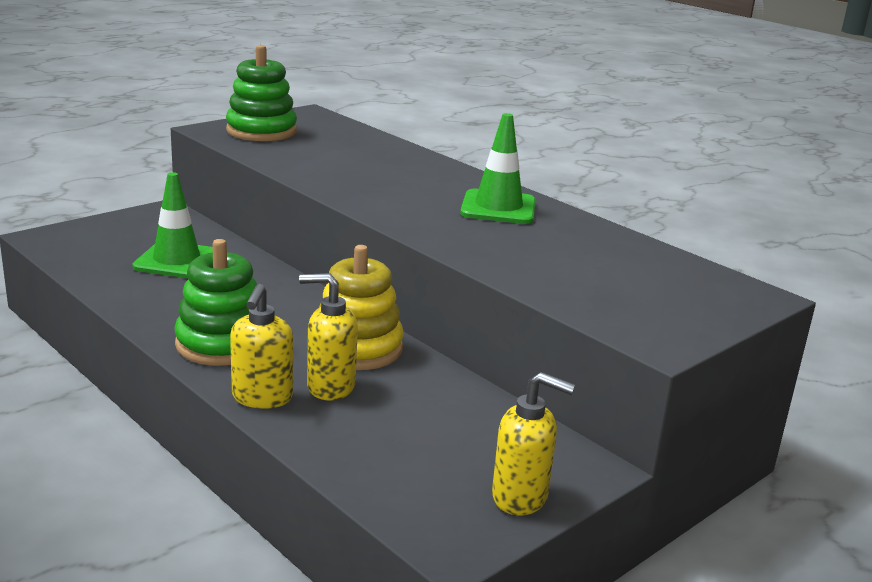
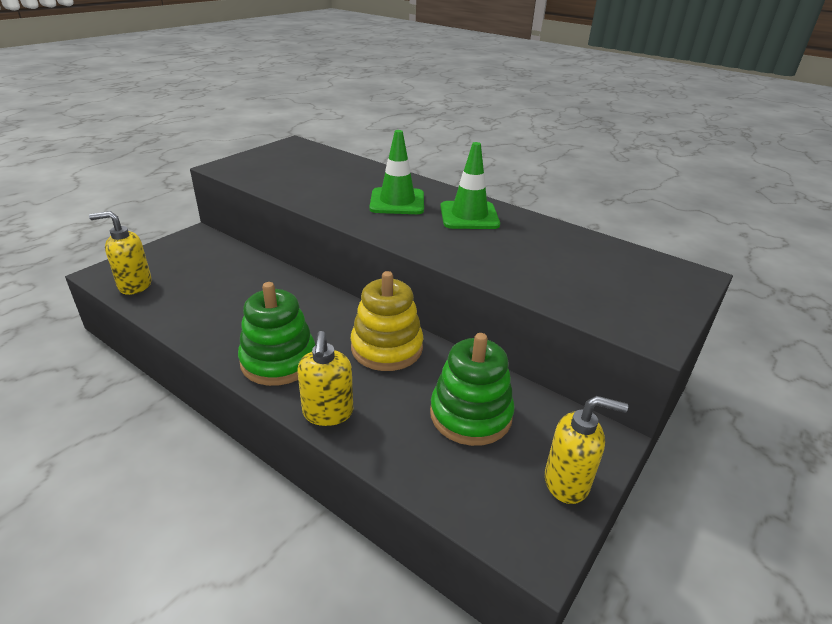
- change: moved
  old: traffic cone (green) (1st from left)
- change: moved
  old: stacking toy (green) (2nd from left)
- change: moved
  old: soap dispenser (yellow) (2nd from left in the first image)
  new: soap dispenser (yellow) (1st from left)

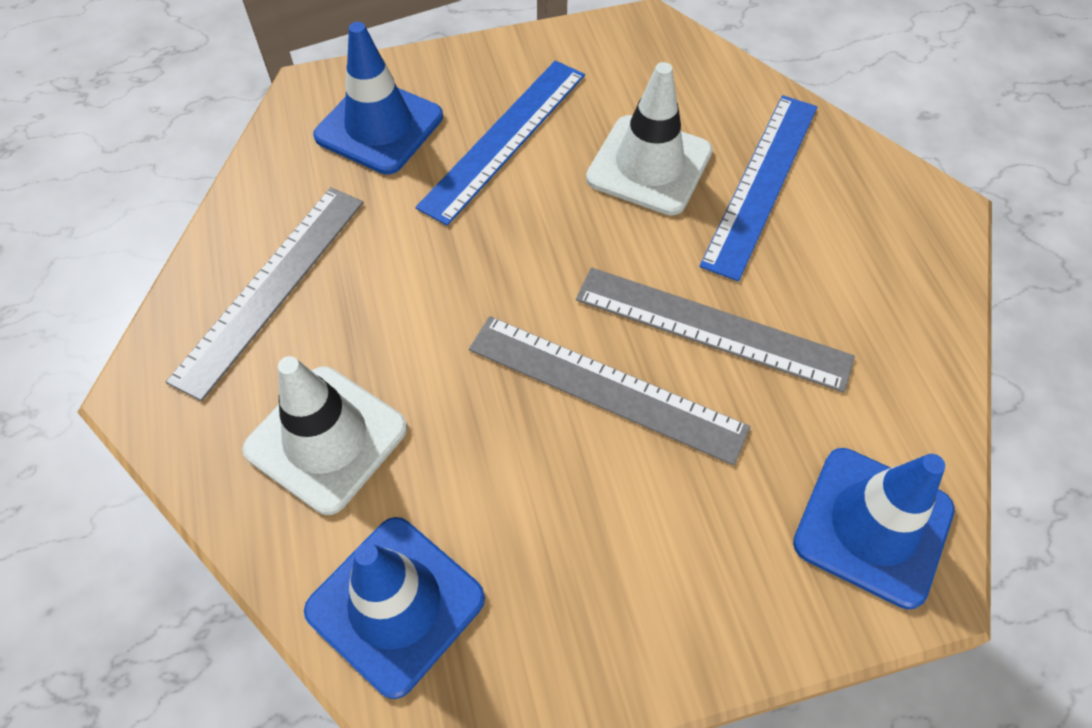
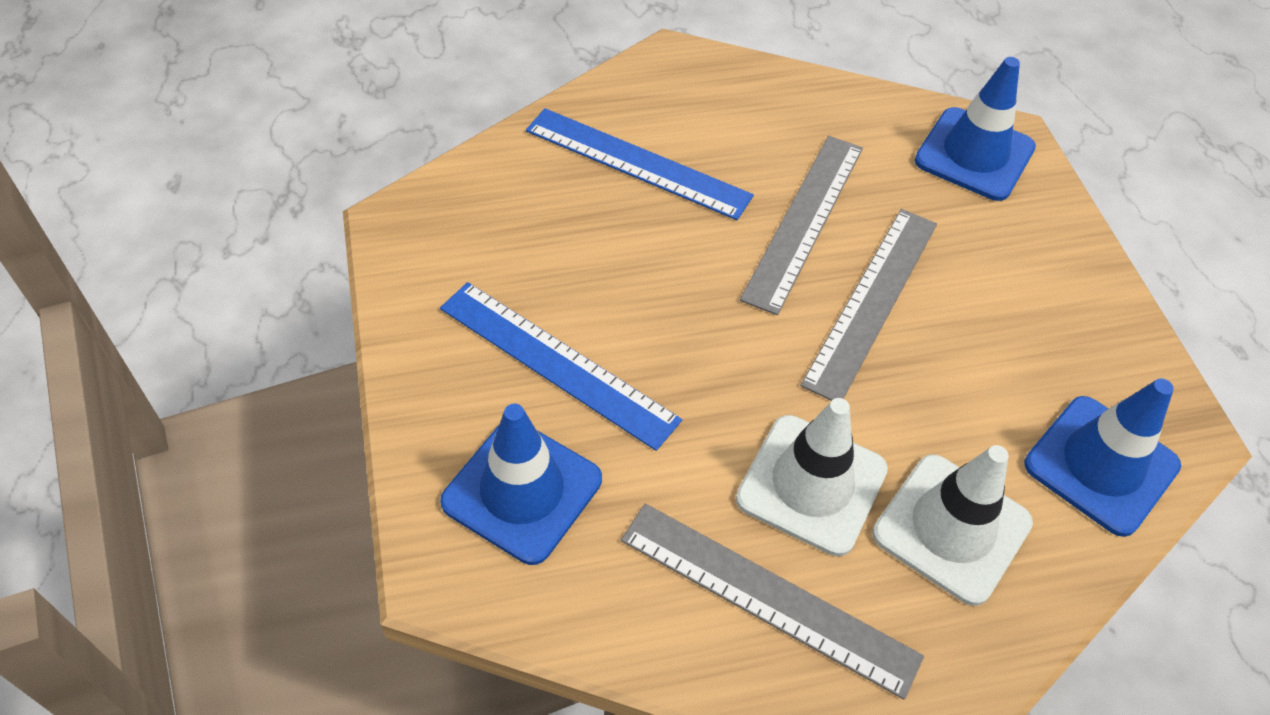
- change: moved
  old: traffic cone (white) (2nd from left in the first image)
  new: traffic cone (white) (1st from left)

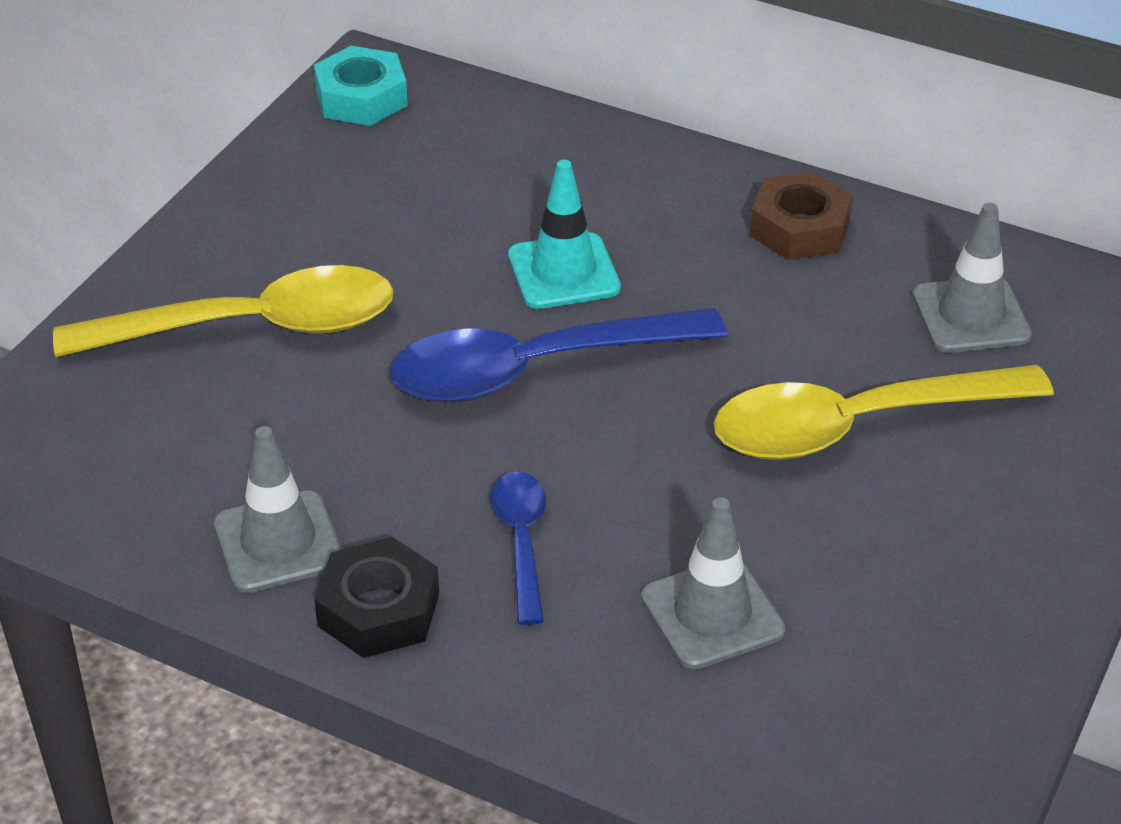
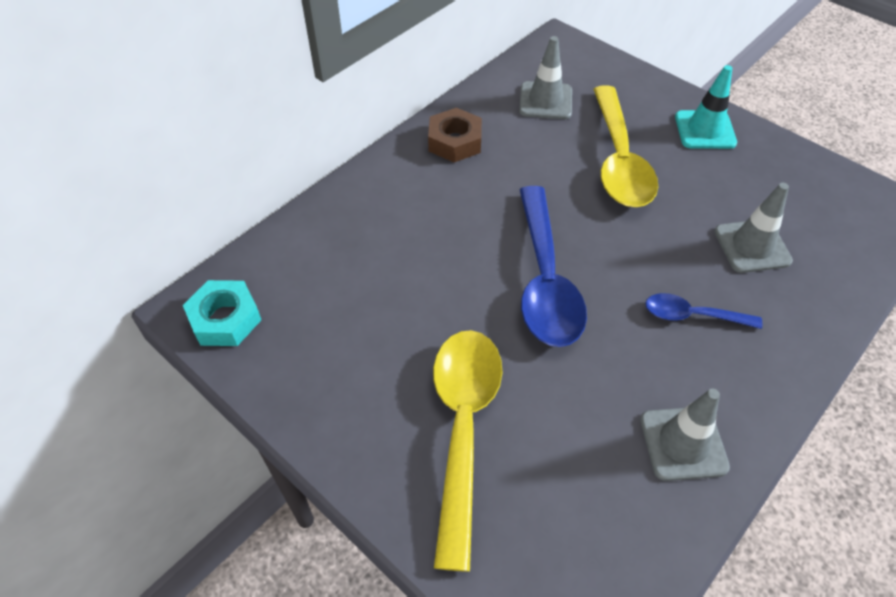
- change: removed
  old: nut (black)
- change: moved
  old: traffic cone (turquoise)

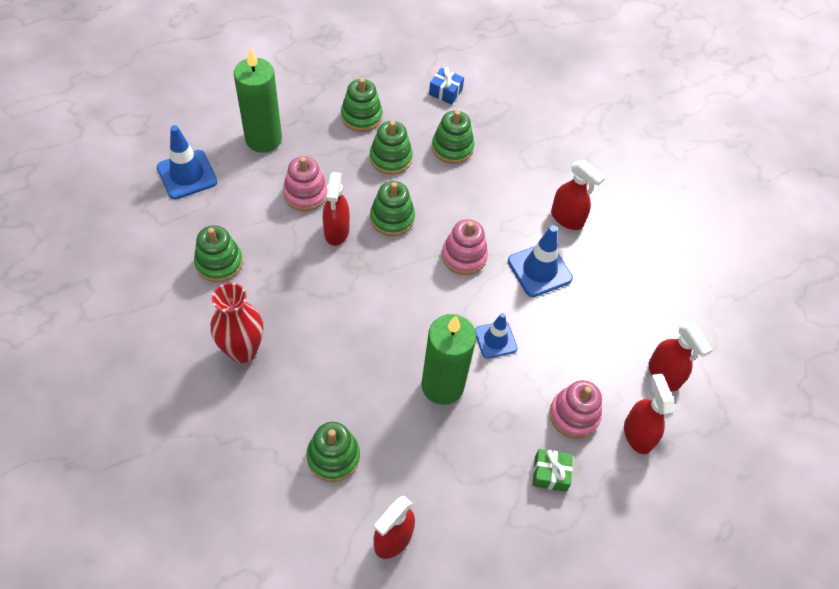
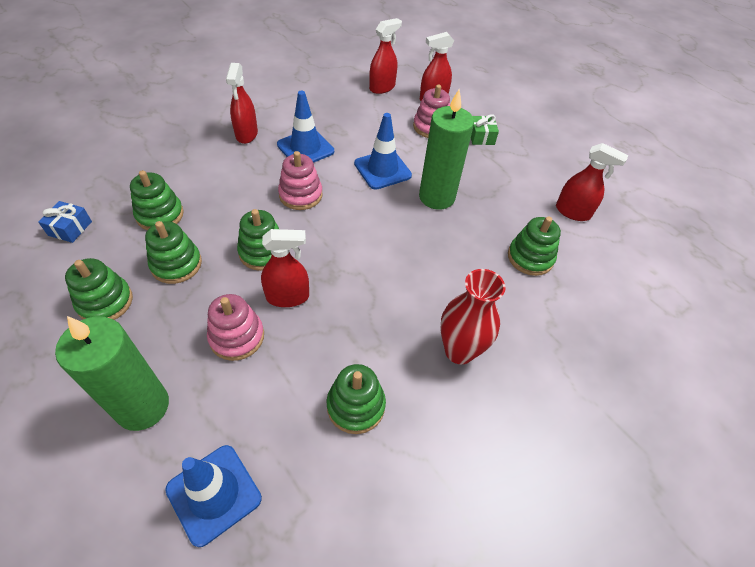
- change: resized
  old: traffic cone (blue) (2nd from left in the first image)
  factor: 1.5
- change: turned
  old: spray bottle (red) (3rd from left in the first image)
  degrees: 150

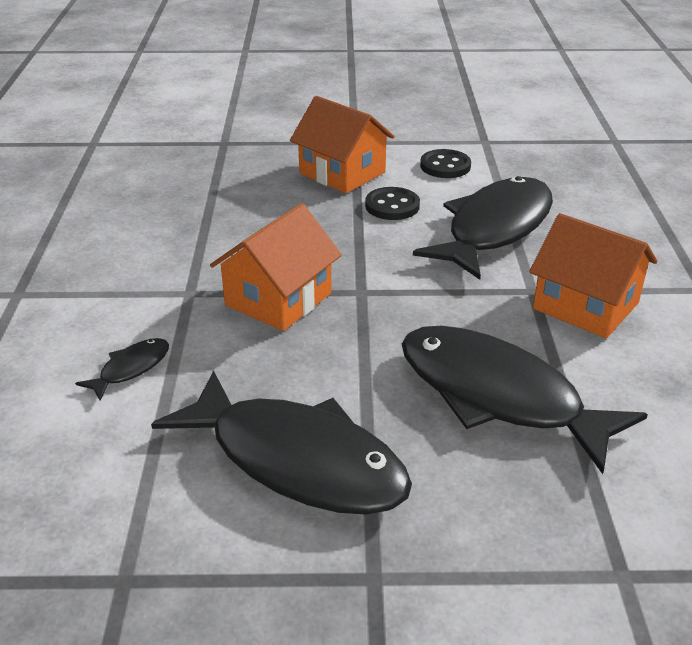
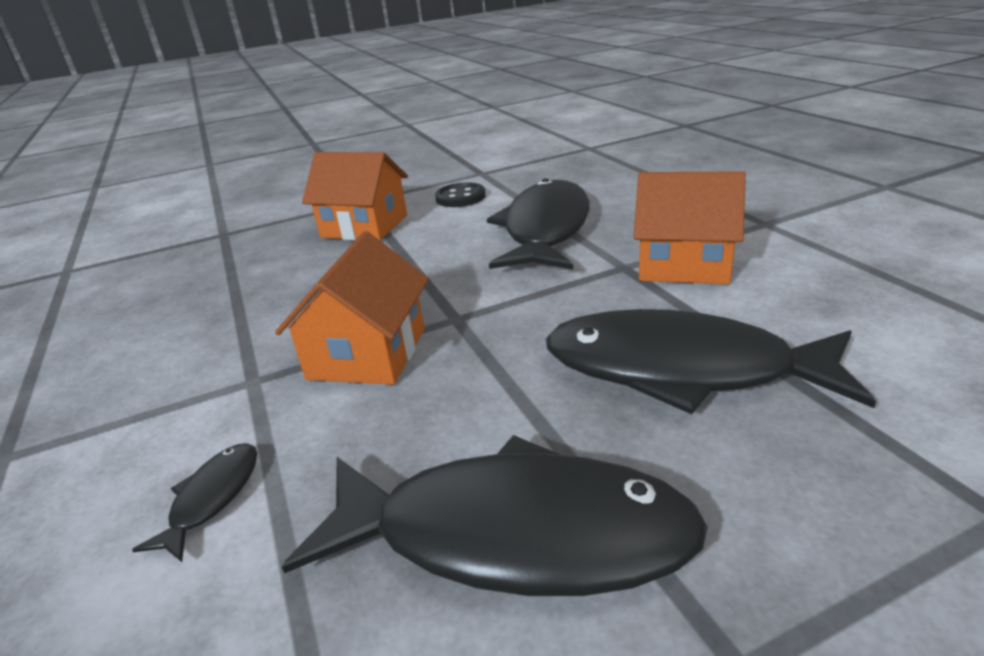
- change: removed
  old: button (black) (1st from left)

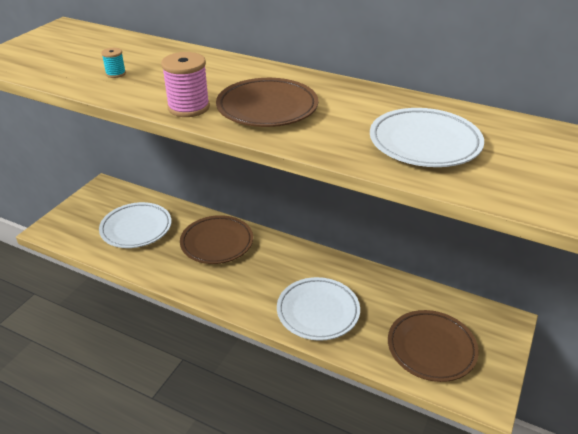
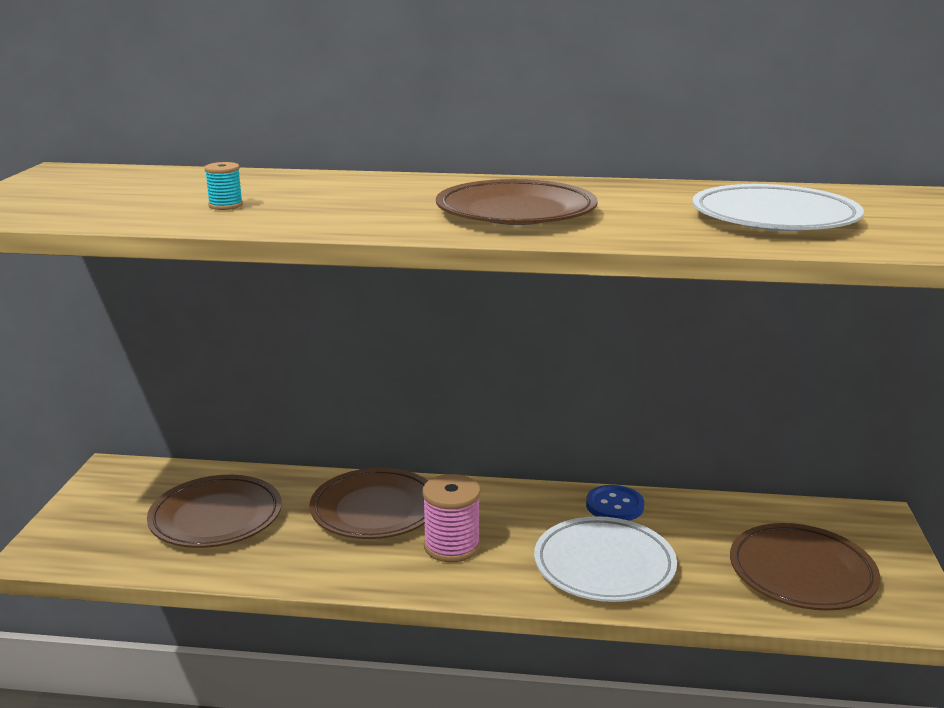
- change: recoloured
  old: plate (white) (1st from left)
  new: plate (brown) (1st from left)
- change: moved
  old: spool (pink)
- change: added
  new: button (blue)

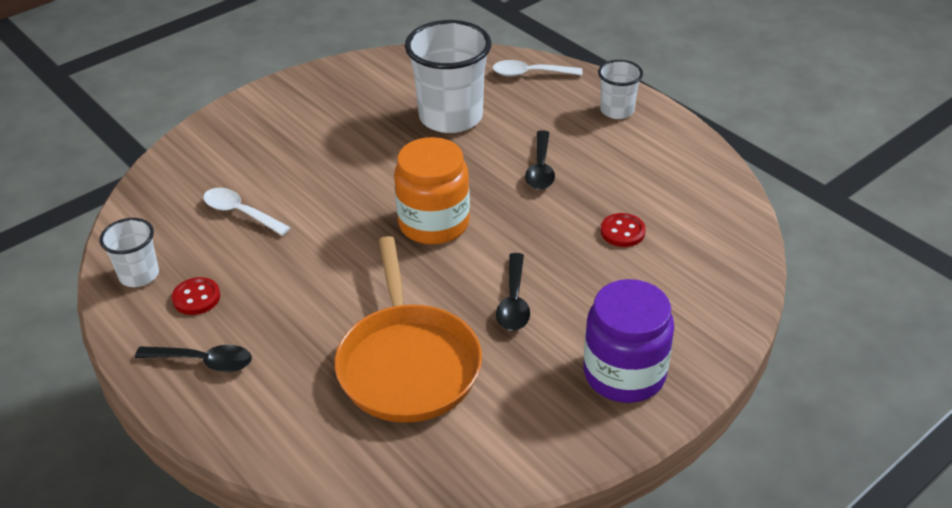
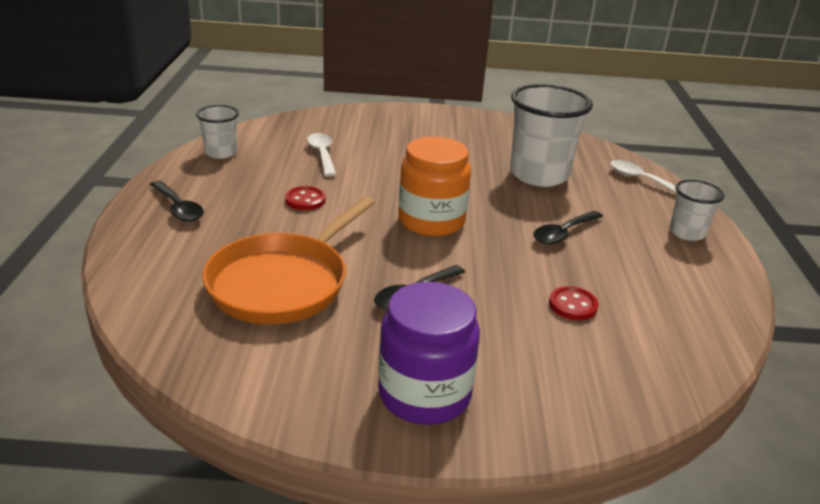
- change: moved
  old: button (red) (1st from left)

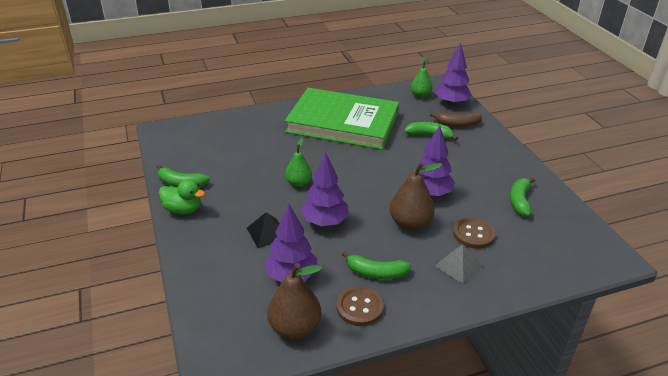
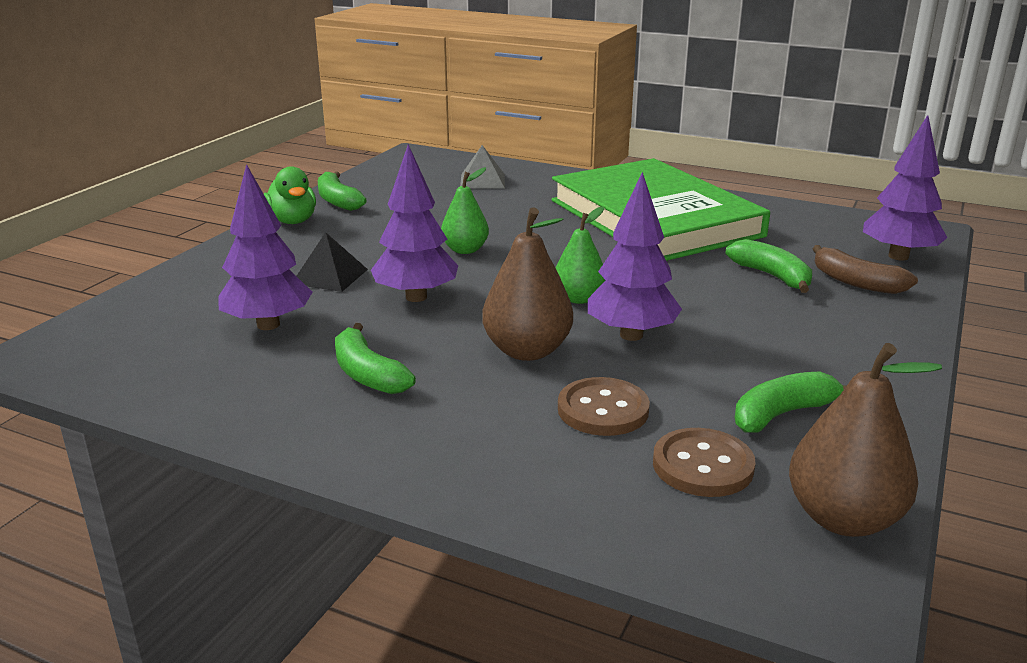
- change: moved
  old: pear (brown) (1st from left in the first image)
  new: pear (brown) (2nd from left)
- change: moved
  old: button (brown) (1st from left in the first image)
  new: button (brown) (2nd from left)
- change: moved
  old: pear (green) (2nd from left)
- change: moved
  old: pyramid (grey)

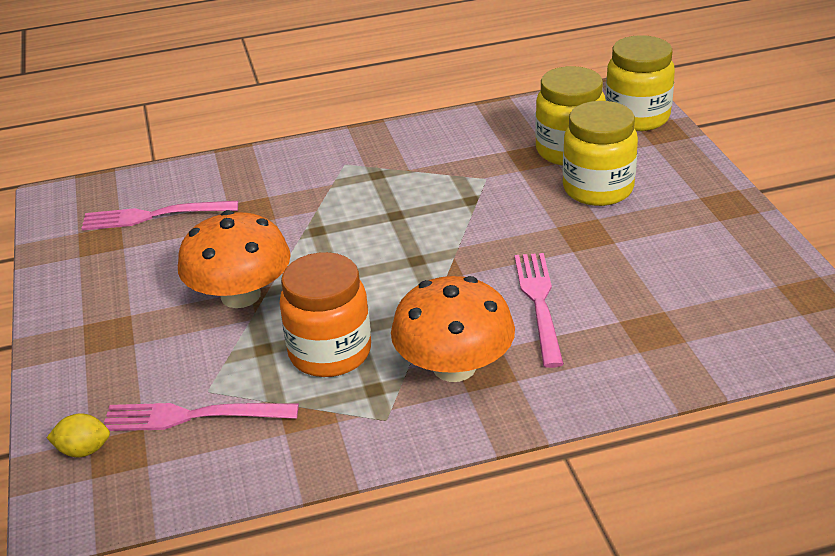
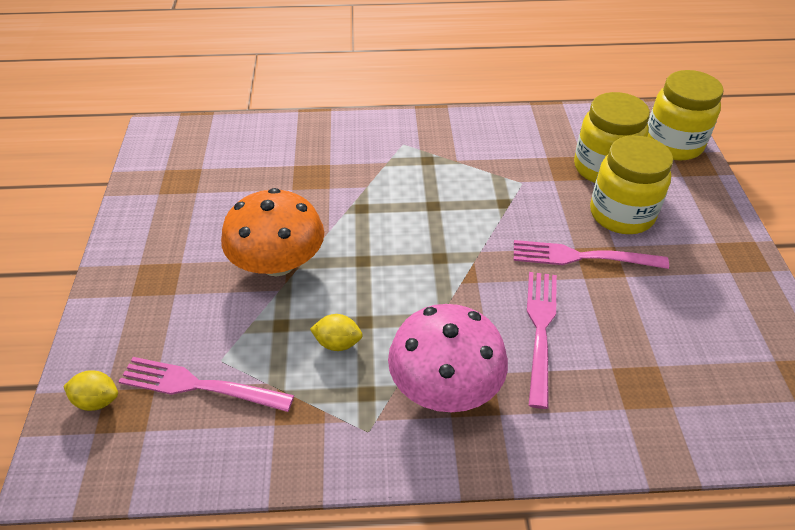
- change: moved
  old: fork (pink) (1st from left in the first image)
  new: fork (pink) (3rd from left)
- change: replaced
  old: jar (orange)
  new: lemon (yellow) (2nd from left)
- change: recoloured
  old: mushroom (orange) (2nd from left)
  new: mushroom (pink)

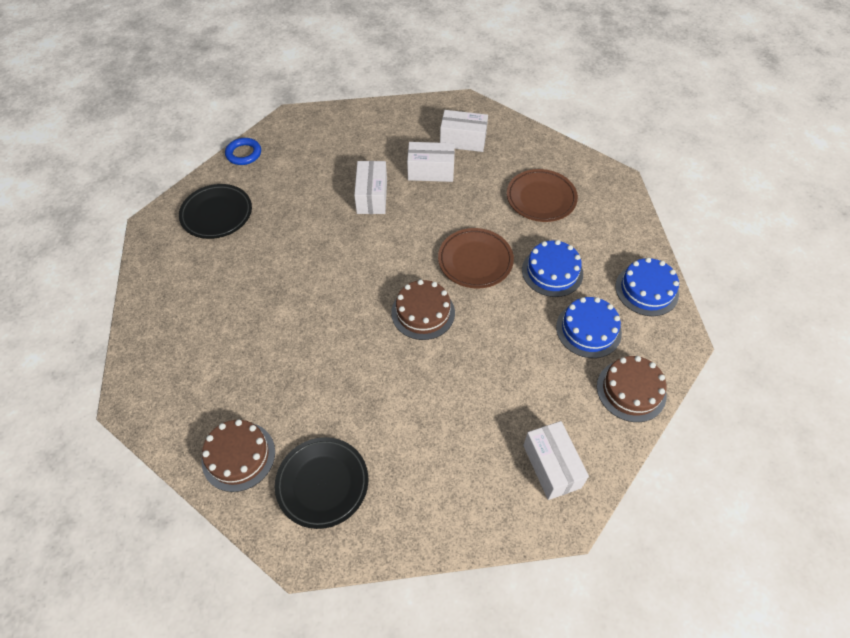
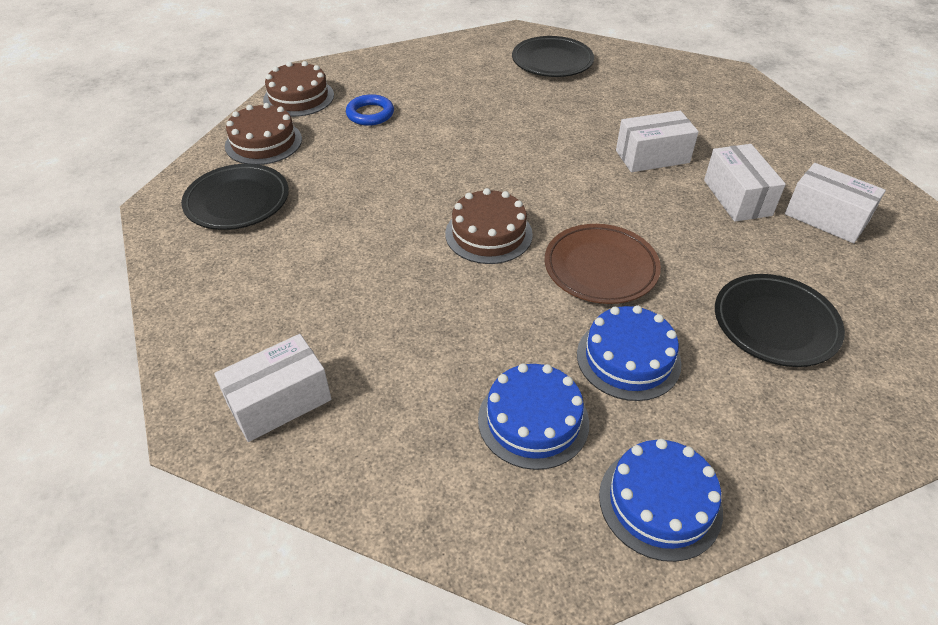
- change: moved
  old: ring (blue)
- change: turned
  old: box (white) (3rd from left in the first image)
  degrees: -45
- change: recoloured
  old: plate (brown) (2nd from left)
  new: plate (black) (3rd from left)
- change: moved
  old: cake (brown) (3rd from left in the first image)
  new: cake (brown) (2nd from left)

